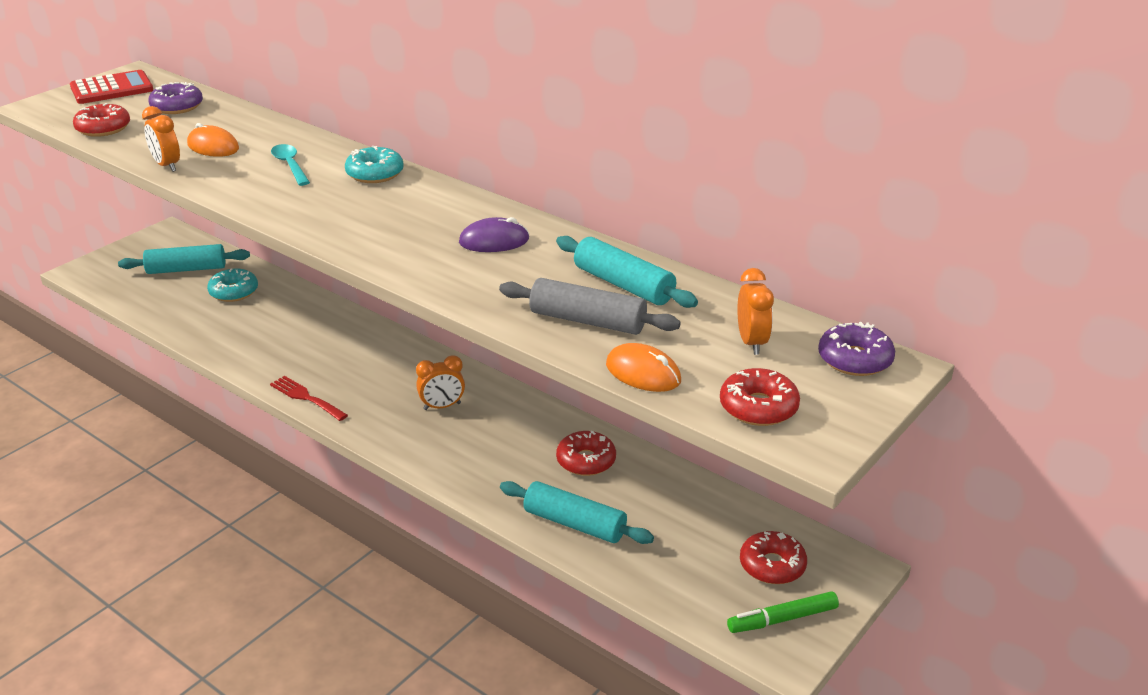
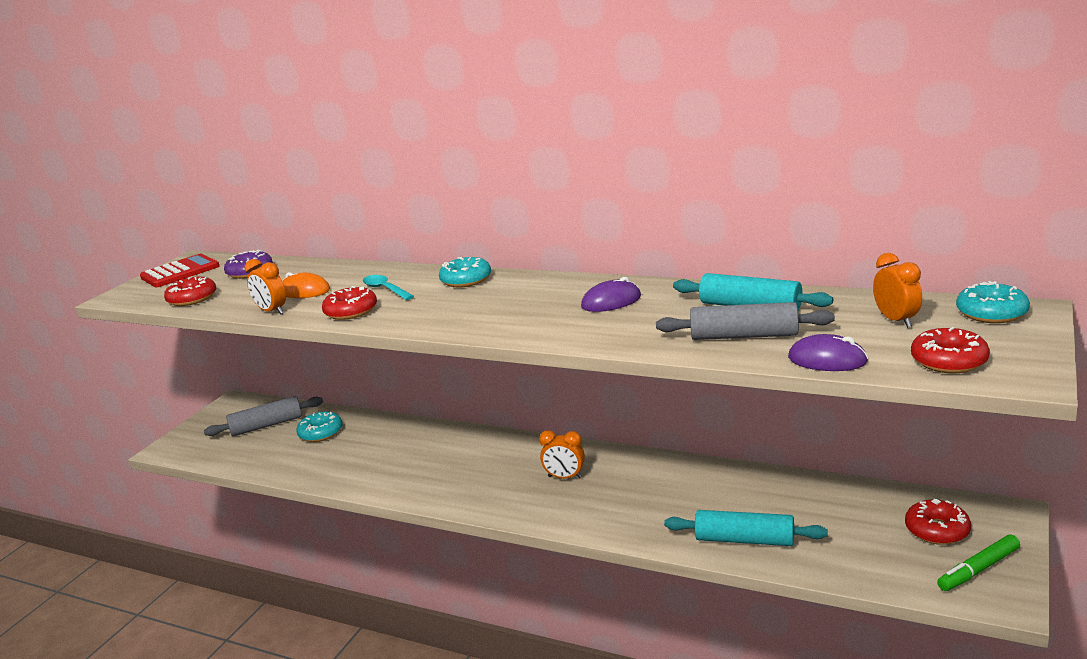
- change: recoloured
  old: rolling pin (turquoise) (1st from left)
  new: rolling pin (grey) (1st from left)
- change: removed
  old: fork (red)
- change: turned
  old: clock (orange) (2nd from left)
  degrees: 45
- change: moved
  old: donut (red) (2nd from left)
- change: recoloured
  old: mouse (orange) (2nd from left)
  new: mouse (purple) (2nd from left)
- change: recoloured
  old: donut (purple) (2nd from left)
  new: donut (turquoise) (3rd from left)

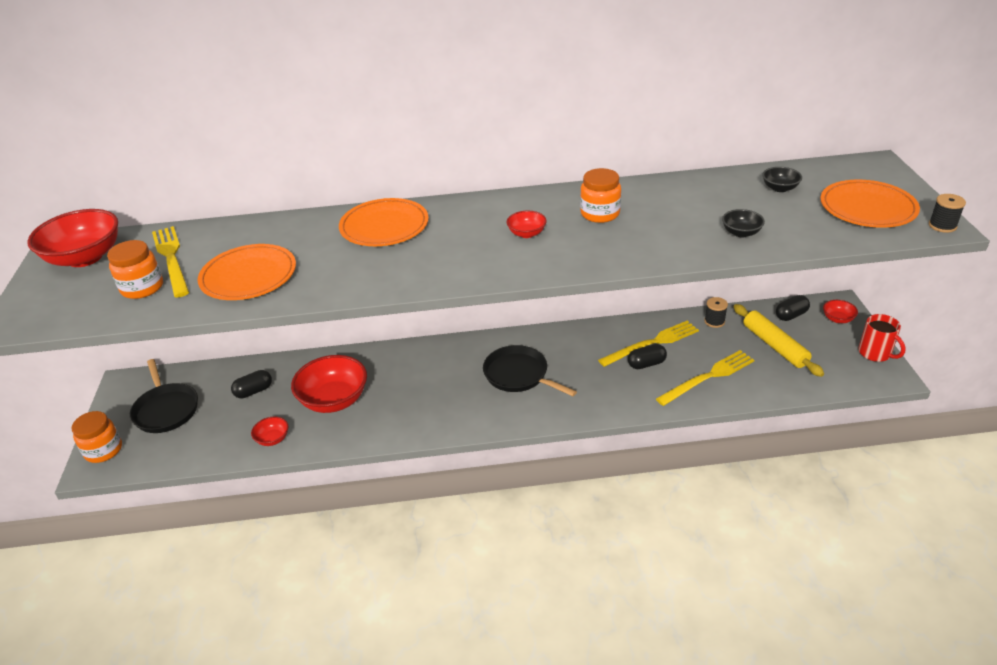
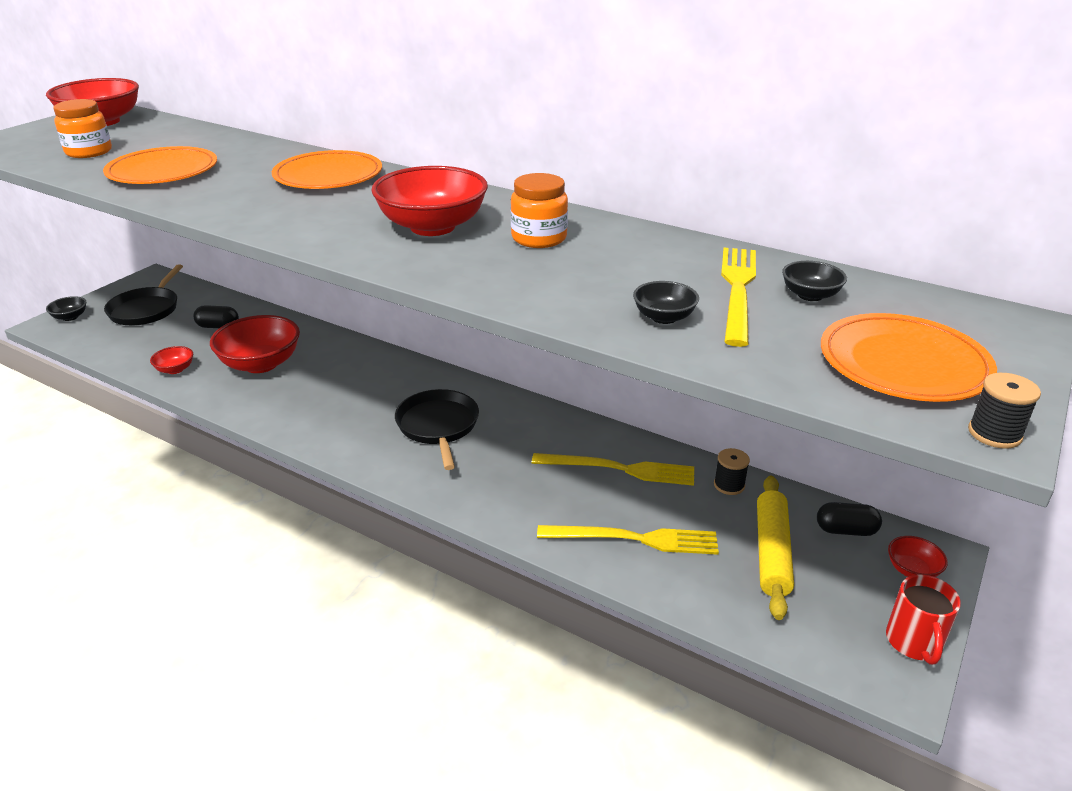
- change: replaced
  old: jar (orange) (1st from left)
  new: bowl (black) (1st from left)
- change: moved
  old: fork (yellow) (1st from left in the first image)
  new: fork (yellow) (3rd from left)
- change: resized
  old: bowl (red) (4th from left)
  factor: 2.13
- change: removed
  old: capsule (black) (2nd from left)

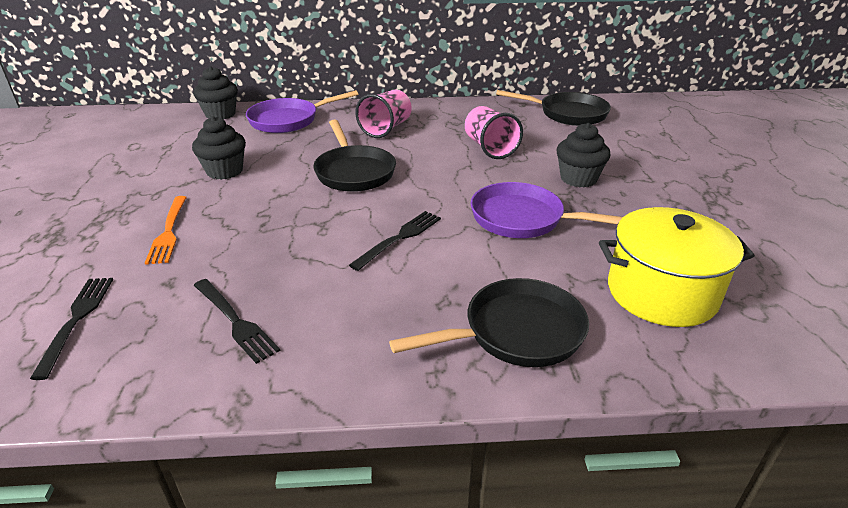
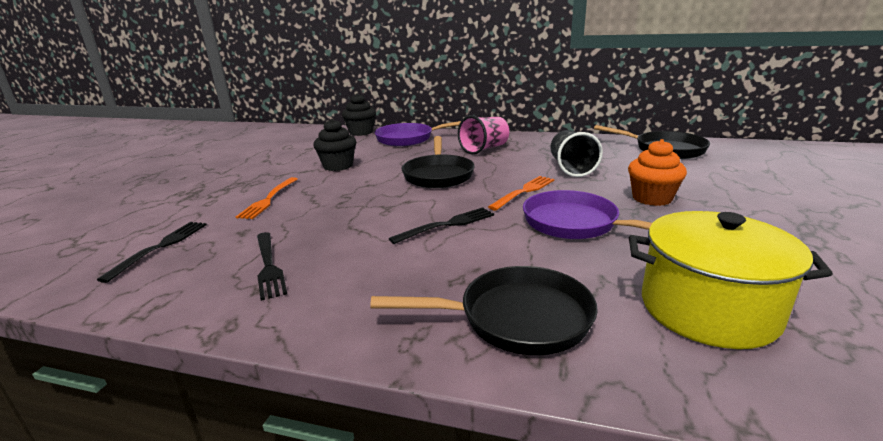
- change: recoloured
  old: cup (pink) (2nd from left)
  new: cup (black)
- change: recoloured
  old: cupcake (black) (3rd from left)
  new: cupcake (orange)
- change: added
  new: fork (orange) (2nd from left)

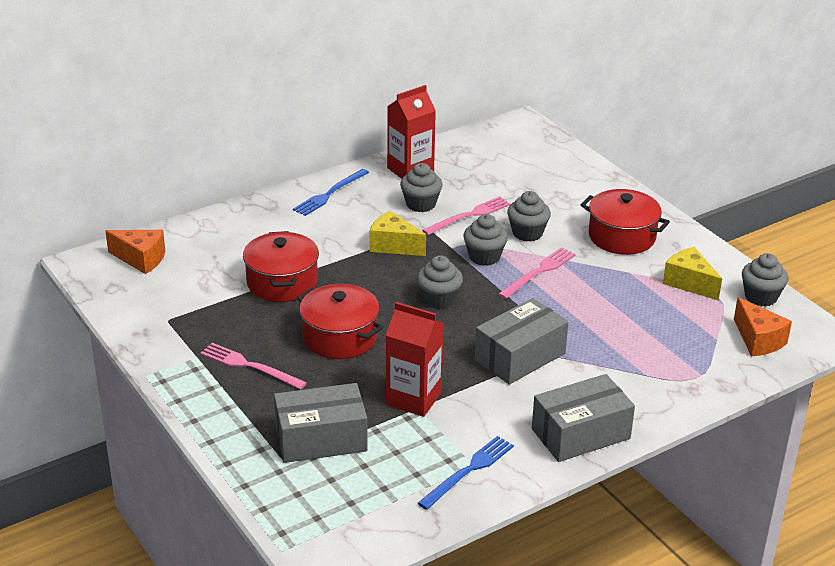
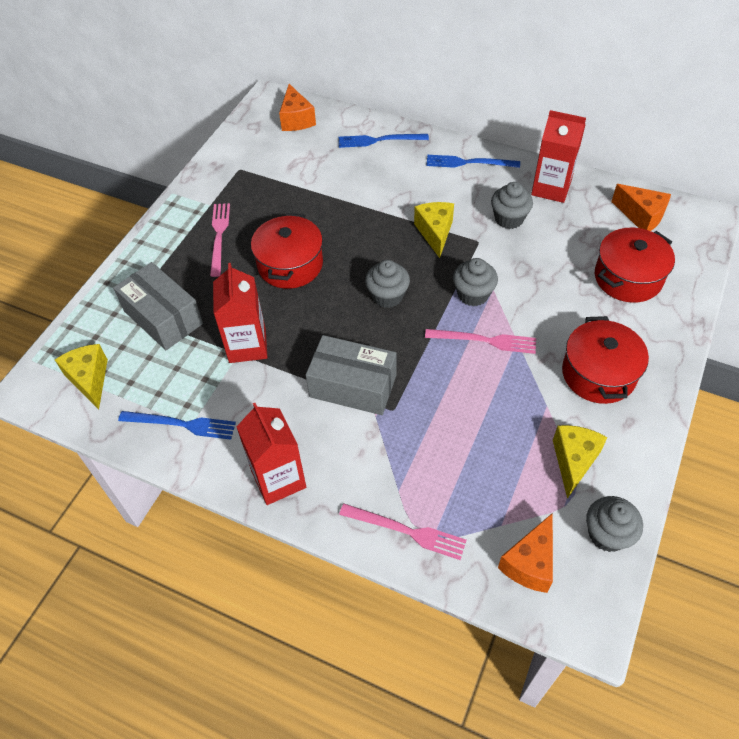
- change: moved
  old: pot (red) (1st from left in the first image)
  new: pot (red) (3rd from left)
- change: moved
  old: fork (pink) (2nd from left)
- change: removed
  old: cupcake (grey) (4th from left)
- change: replaced
  old: box (grey) (3rd from left)
  new: carton (red) (2nd from left)
- change: added
  new: cheese (yellow) (1st from left)
- change: added
  new: fork (blue) (2nd from left)
- change: added
  new: cheese (orange) (3rd from left)

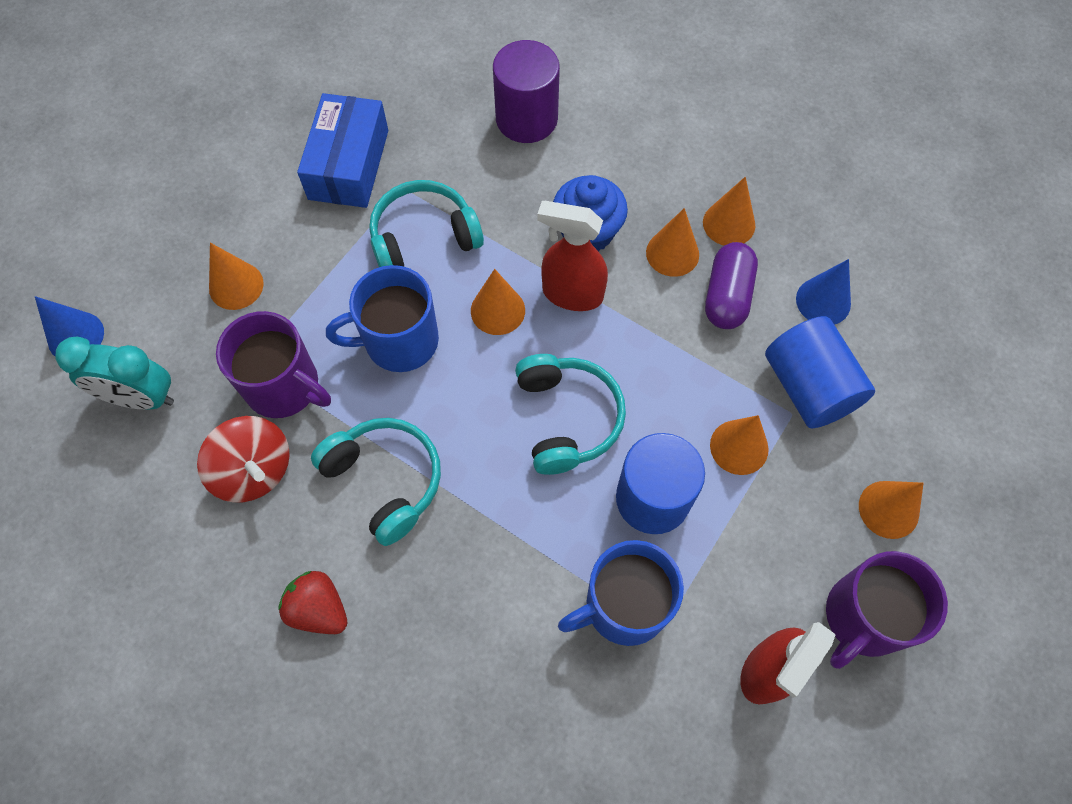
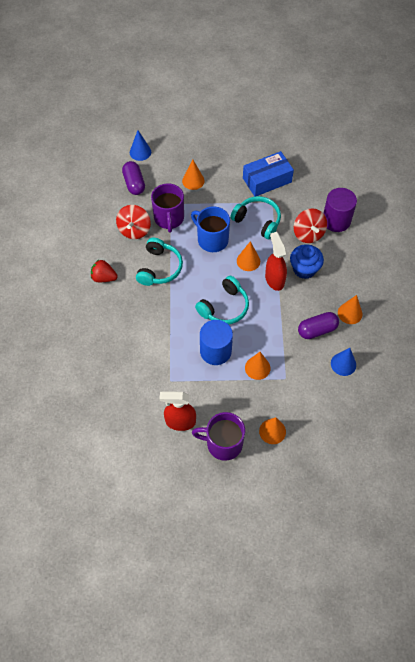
- change: replaced
  old: clock (turquoise)
  new: capsule (purple) (1st from left)
- change: turned
  old: strawberry (red)
  degrees: -75
- change: removed
  old: mug (blue) (2nd from left)
- change: removed
  old: cone (orange) (3rd from left)
- change: removed
  old: cylinder (blue) (2nd from left)
- change: added
  new: spinning top (red) (2nd from left)

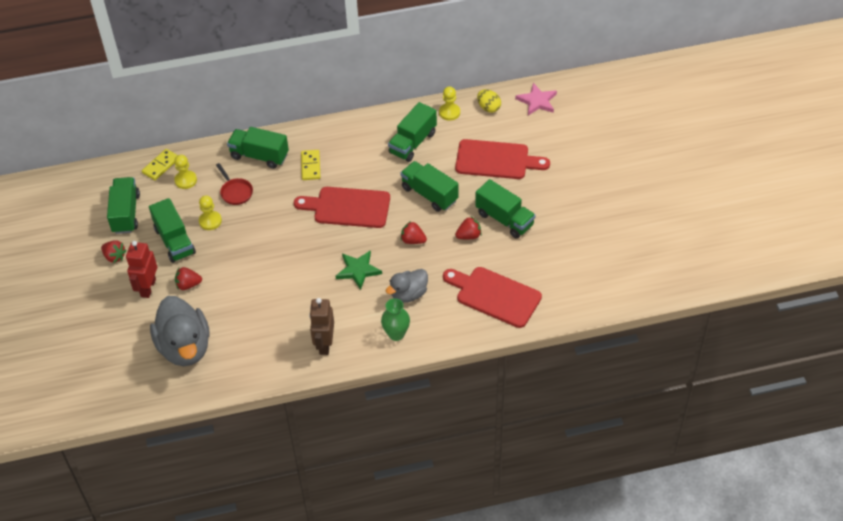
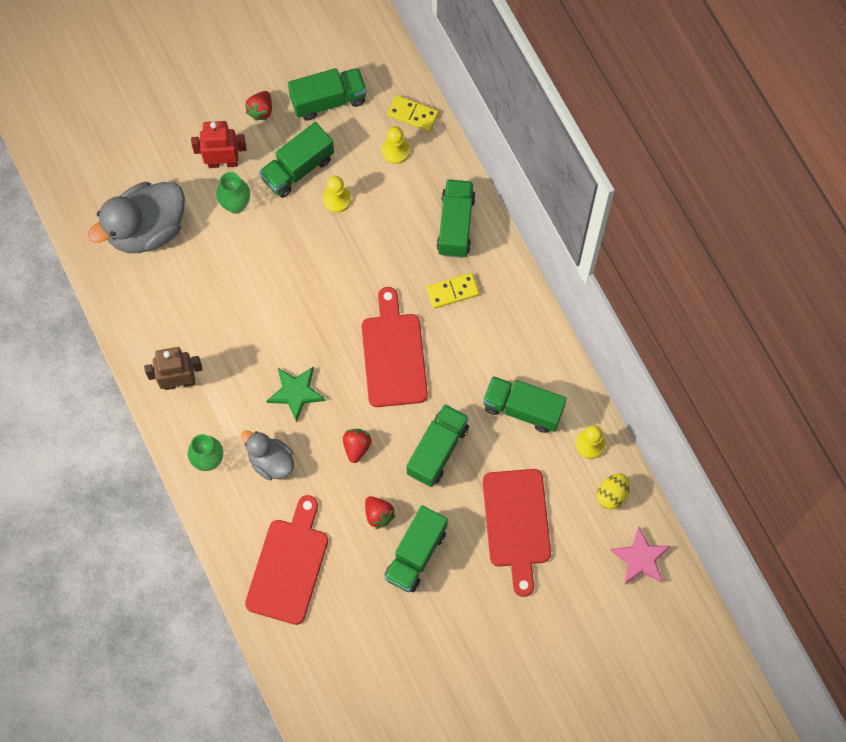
- change: replaced
  old: strawberry (red) (2nd from left)
  new: vase (green) (2nd from left)
- change: removed
  old: pan (red)

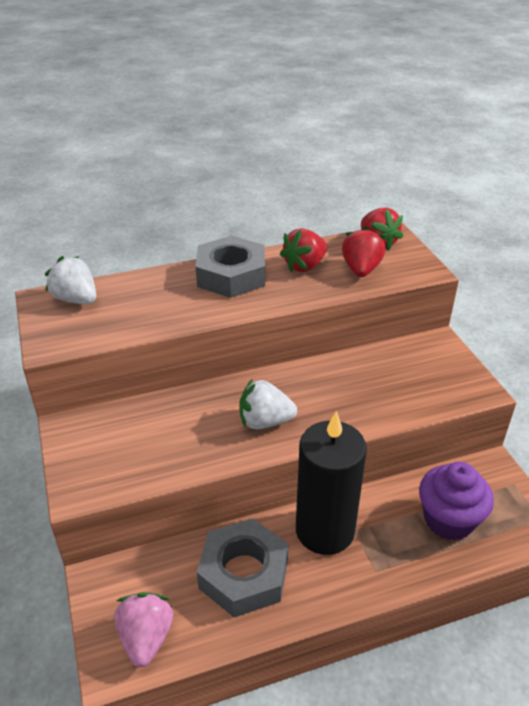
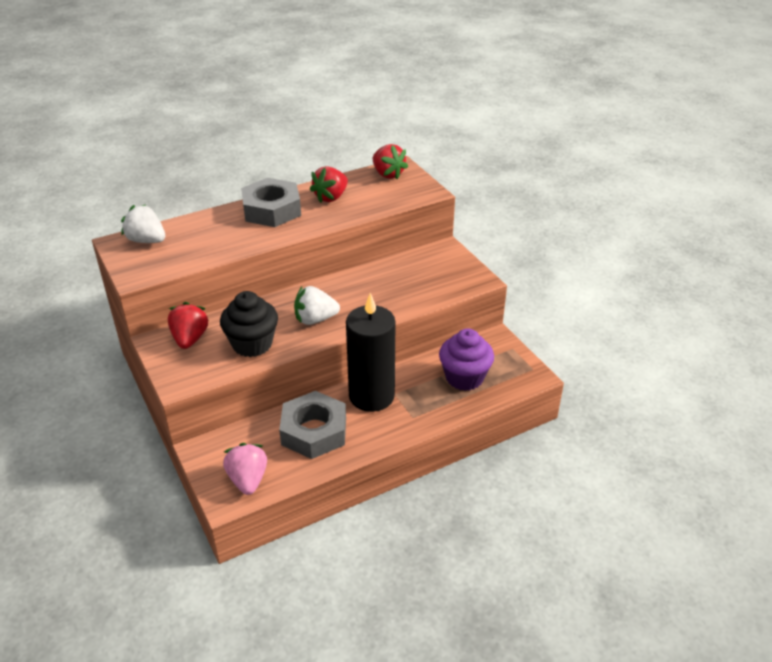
- change: moved
  old: strawberry (red) (2nd from left in the first image)
  new: strawberry (red) (1st from left)
- change: added
  new: cupcake (black)

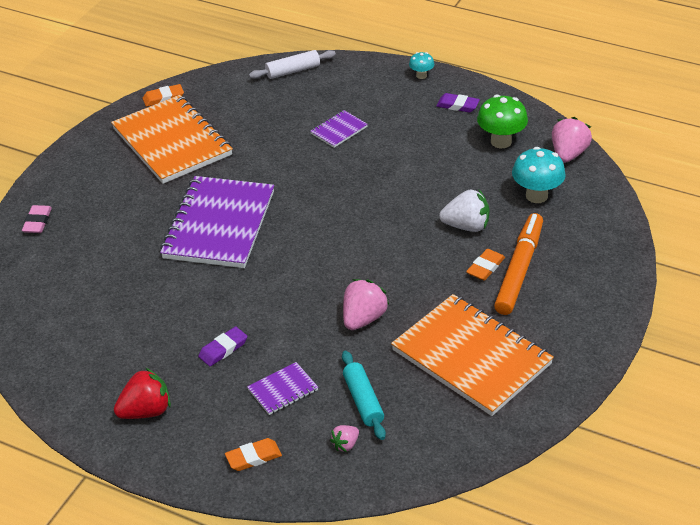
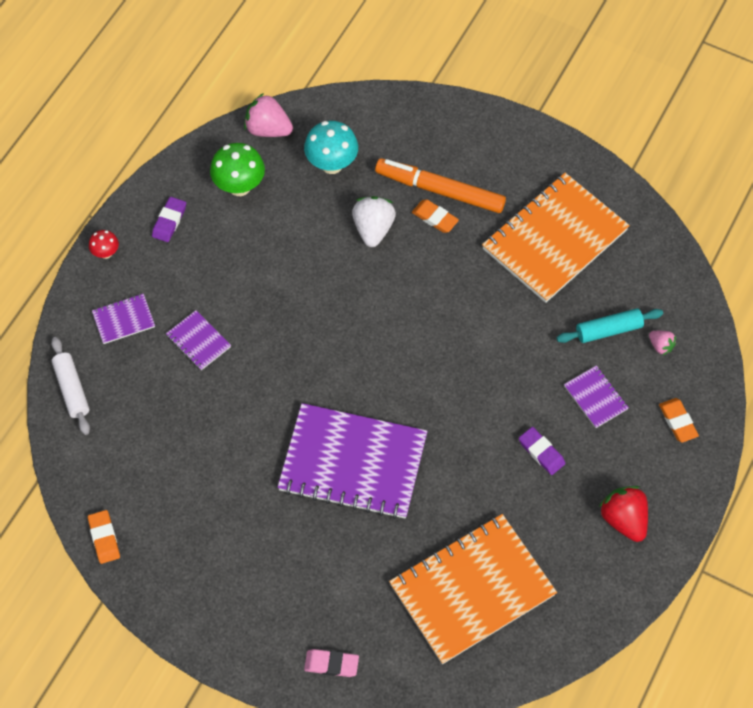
- change: moved
  old: notebook (orange) (1st from left)
- change: removed
  old: strawberry (pink) (2nd from left)
- change: recoloured
  old: mushroom (turquoise) (1st from left)
  new: mushroom (red)
- change: added
  new: notebook (purple) (1st from left)

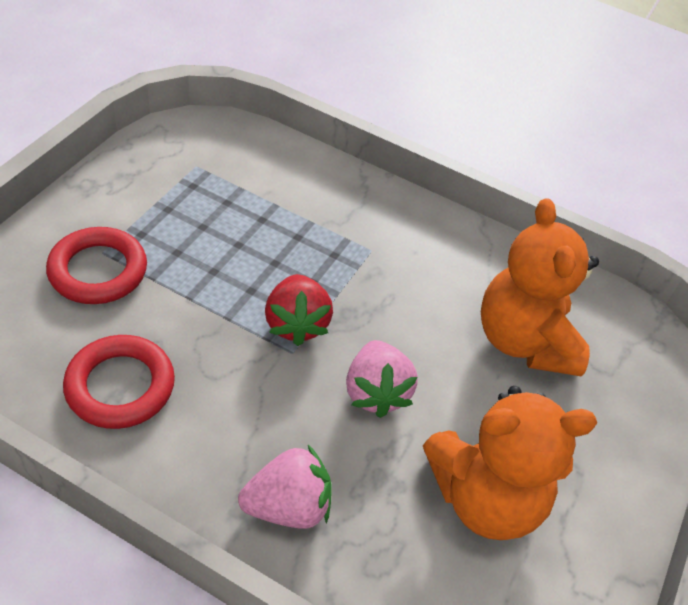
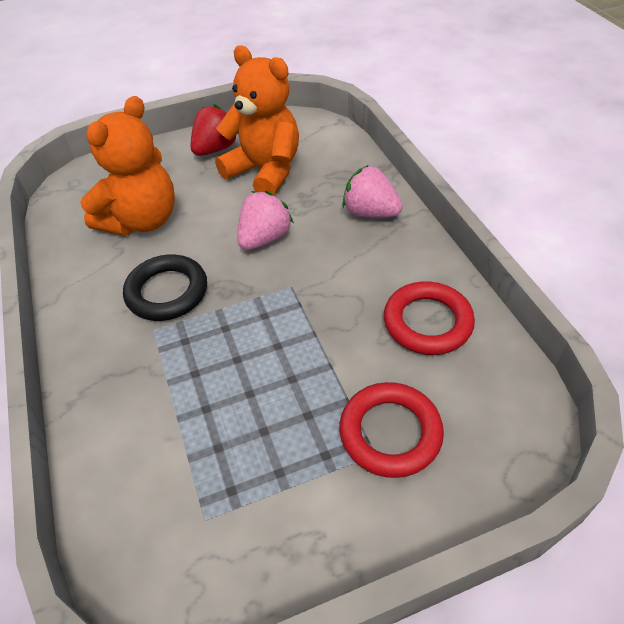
- change: moved
  old: strawberry (red)
- change: added
  new: ring (black)

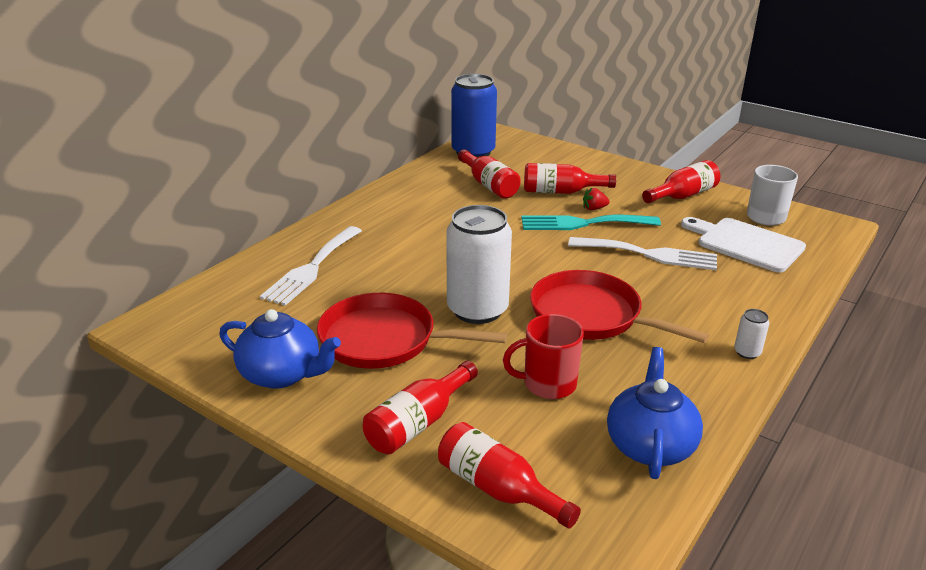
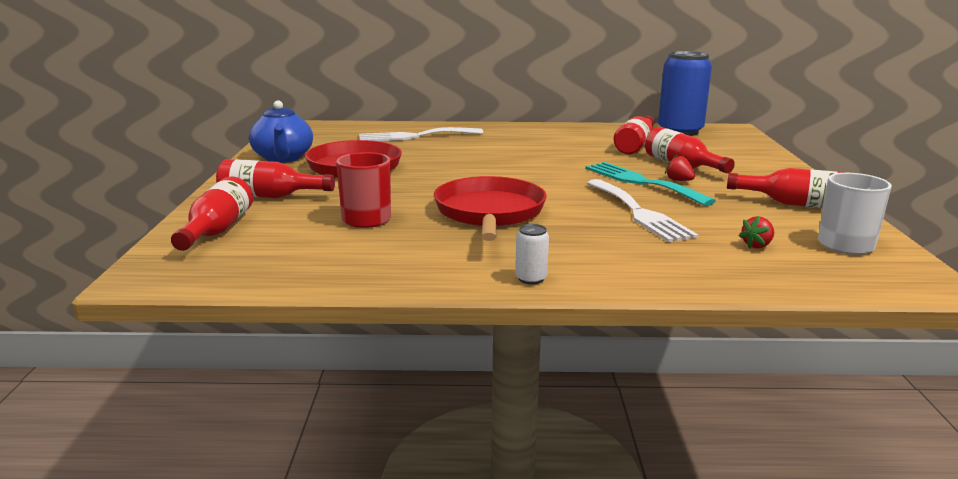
- change: removed
  old: can (white) (1st from left)
- change: removed
  old: teapot (blue) (2nd from left)
- change: replaced
  old: cutting board (white)
  new: strawberry (red) (2nd from left)

